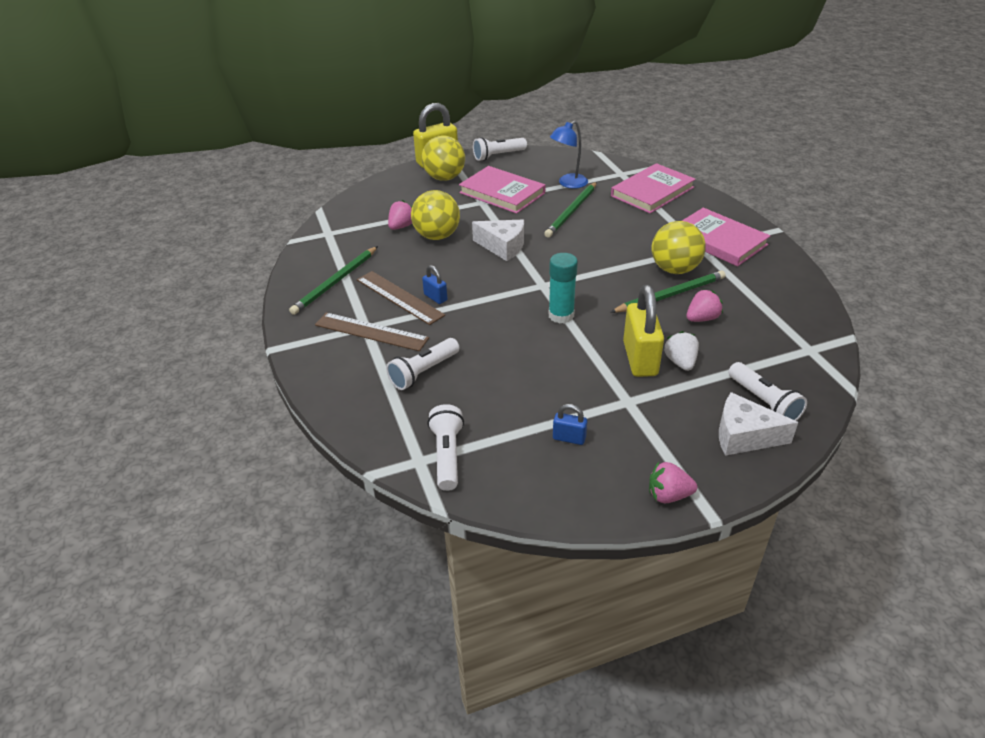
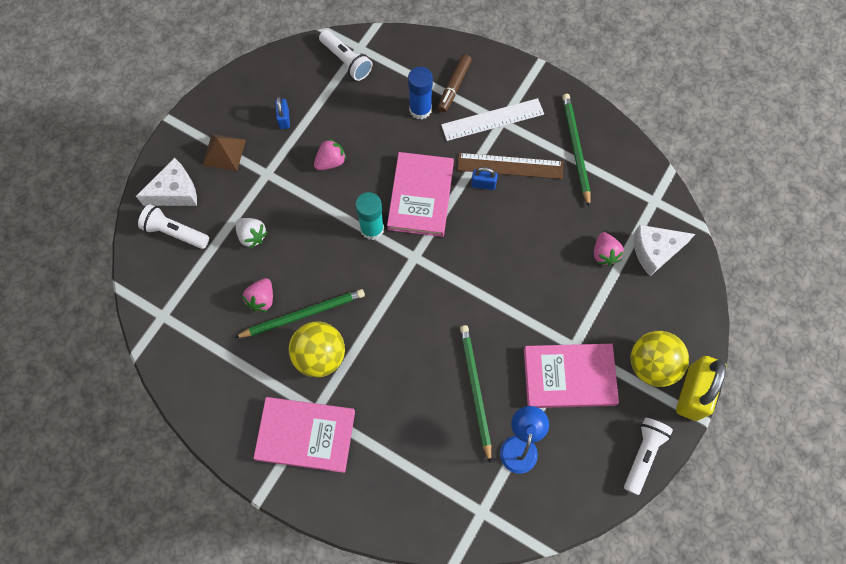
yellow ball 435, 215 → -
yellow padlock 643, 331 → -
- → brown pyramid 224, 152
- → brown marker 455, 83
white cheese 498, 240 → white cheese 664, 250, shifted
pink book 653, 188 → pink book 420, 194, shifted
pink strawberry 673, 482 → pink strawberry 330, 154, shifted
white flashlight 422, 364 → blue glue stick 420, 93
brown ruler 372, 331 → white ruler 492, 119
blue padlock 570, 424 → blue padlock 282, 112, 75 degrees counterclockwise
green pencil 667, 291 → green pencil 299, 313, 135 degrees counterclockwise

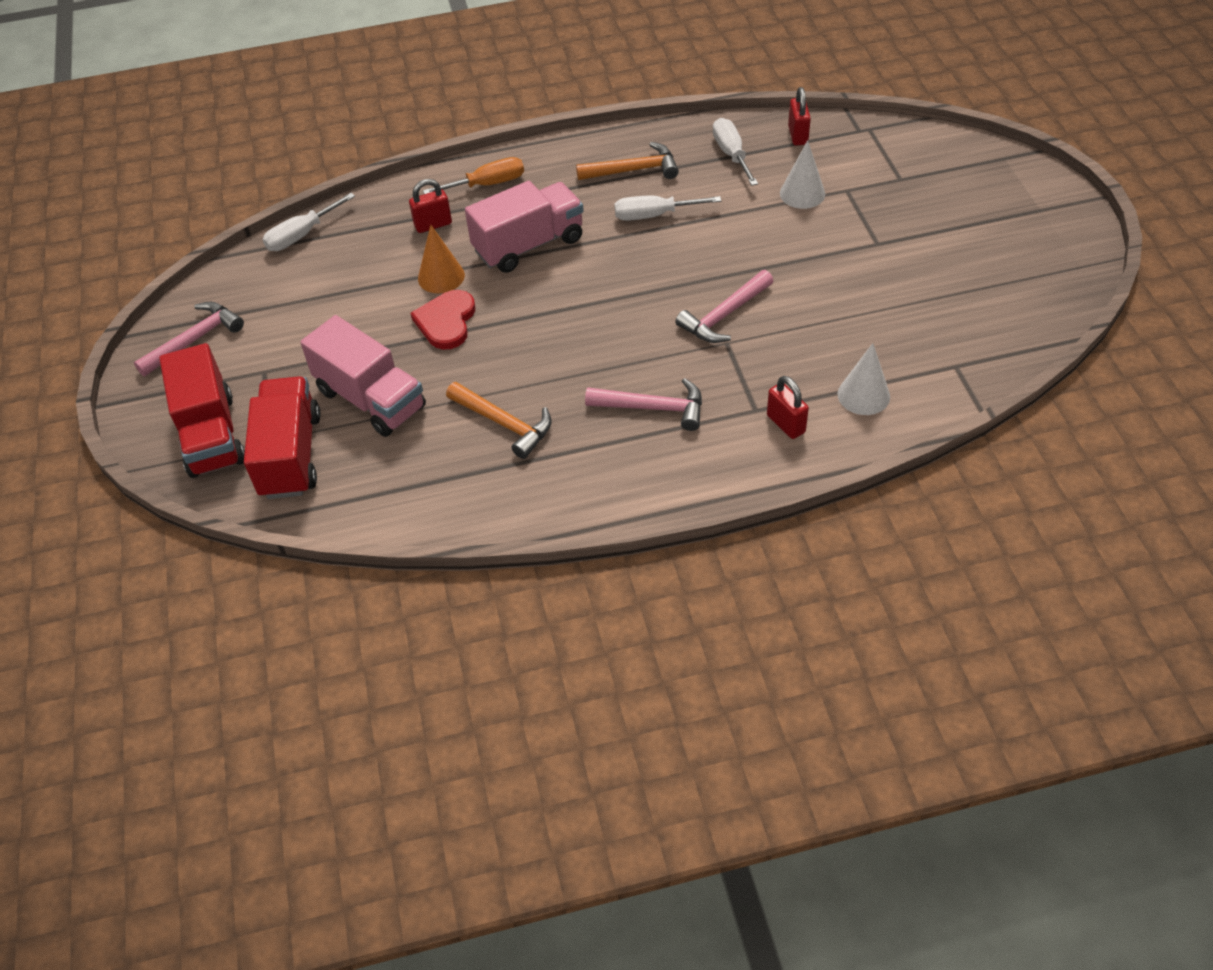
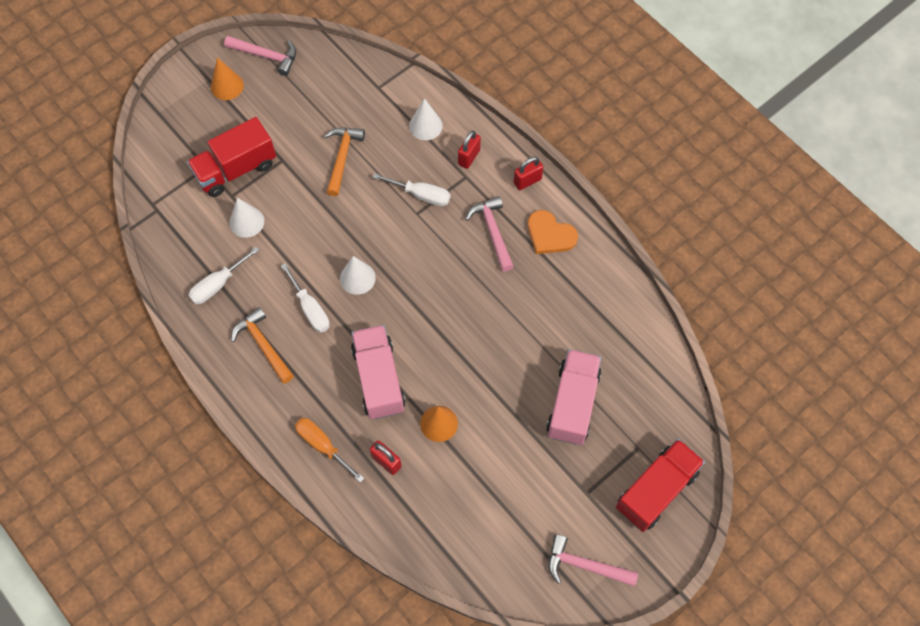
red heart 442, 320 → -
- → orange cone 227, 79
- → white cone 358, 275
- → orange heart 553, 232
red truck 282, 437 → red truck 231, 157, shifted
white screwdriver 309, 222 → white screwdriver 411, 189, shifted
orange hammer 499, 420 → orange hammer 344, 162, shifted
pink hammer 724, 306 → pink hammer 260, 56, shifted
red padlock 799, 116 → red padlock 528, 173, shifted
pink truck 524, 227 → pink truck 378, 372, 45 degrees clockwise

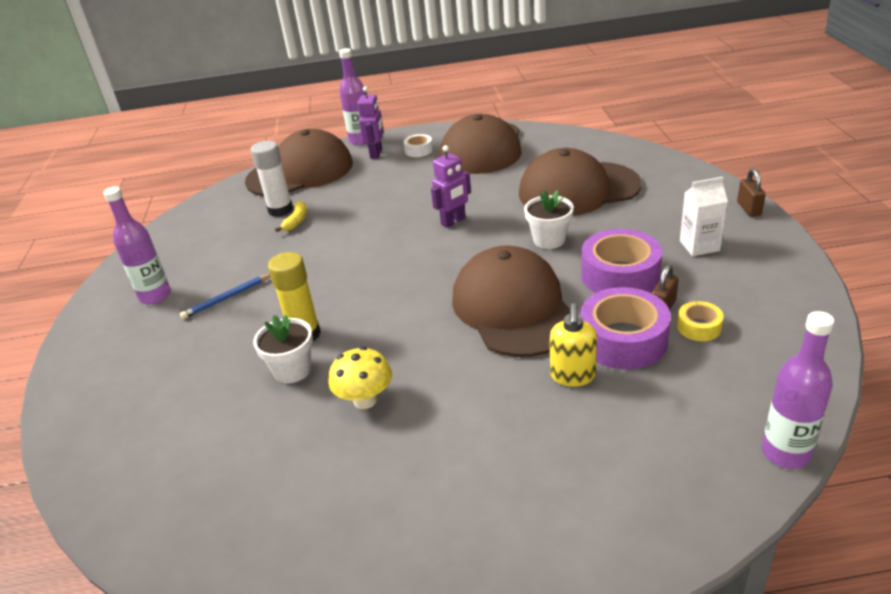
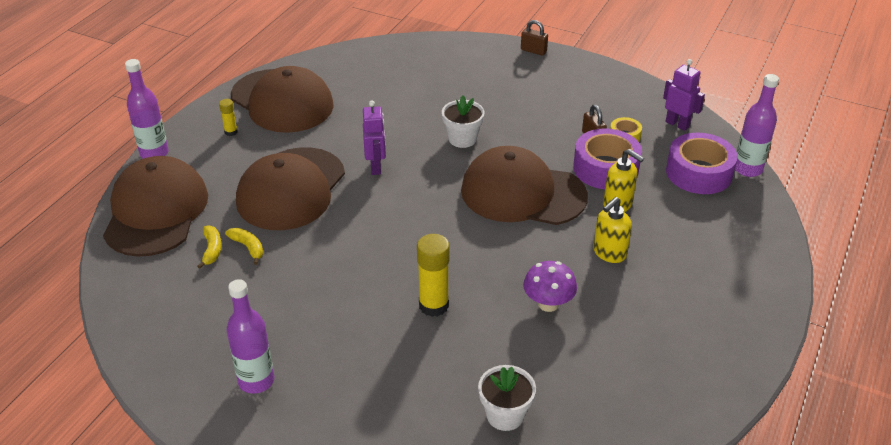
blue pencil 225, 296 → -
white carton 704, 216 → -
- → yellow soap dispenser 612, 230
white flower pot 283, 349 → white flower pot 507, 398, shifted
purple robot 370, 122 → purple robot 684, 95, shifted
brown cap 580, 182 → brown cap 290, 188, shifted
purple tape 621, 261 → purple tape 702, 163, shifted
white glue stick 272, 179 → yellow banana 209, 247
white tape 418, 145 → yellow glue stick 228, 117
yellow mushroom 360, 378 → purple mushroom 550, 286

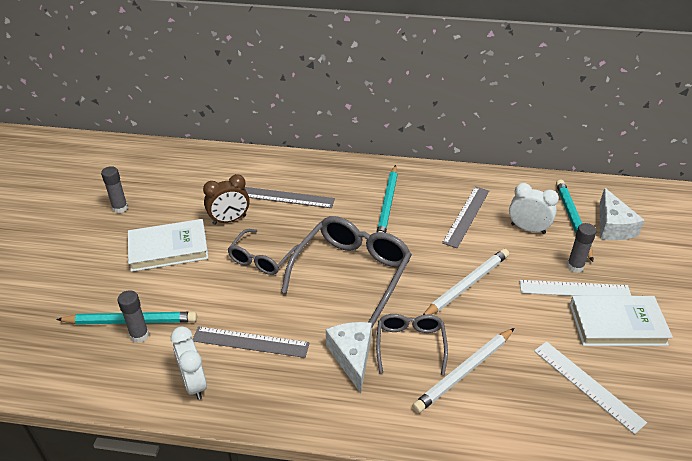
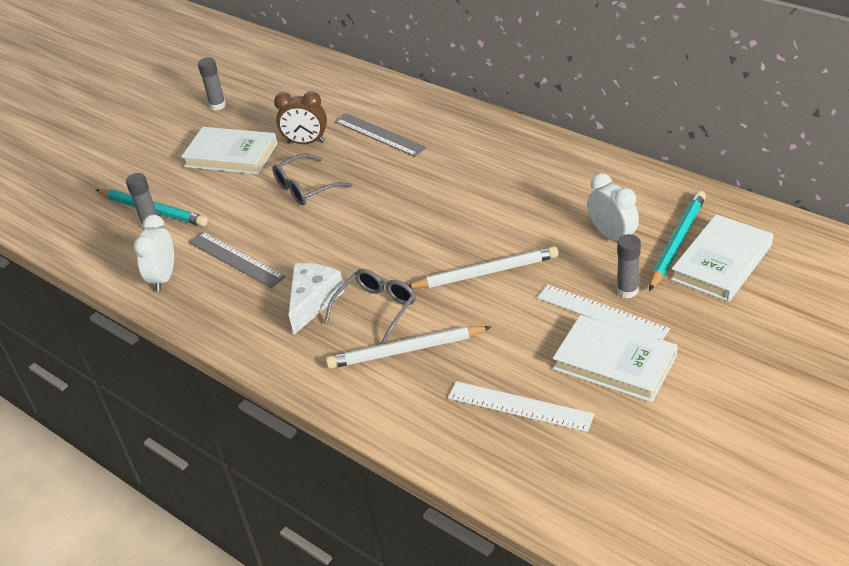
grey glasses 346, 271 → -
turquoise pencil 387, 199 → -
grey ruler 465, 217 → -
white cheese 622, 214 → white book 722, 258
white ruler 590, 387 → white ruler 521, 406, 60 degrees counterclockwise

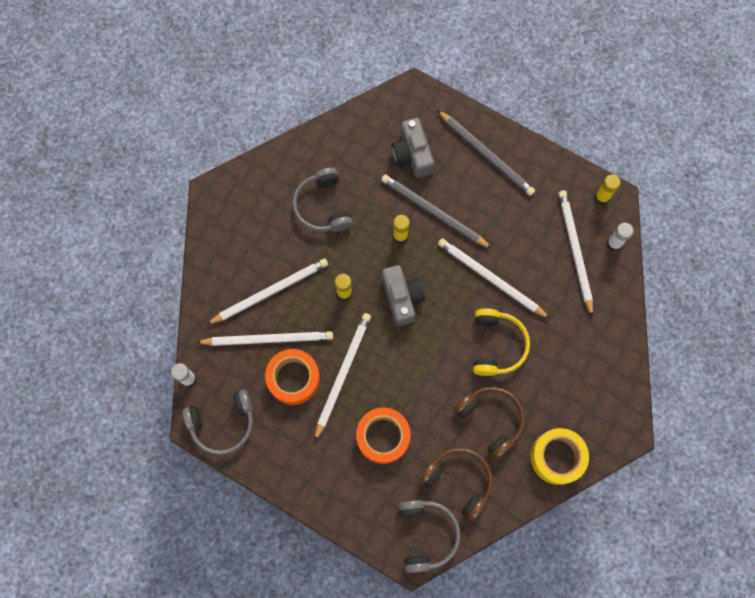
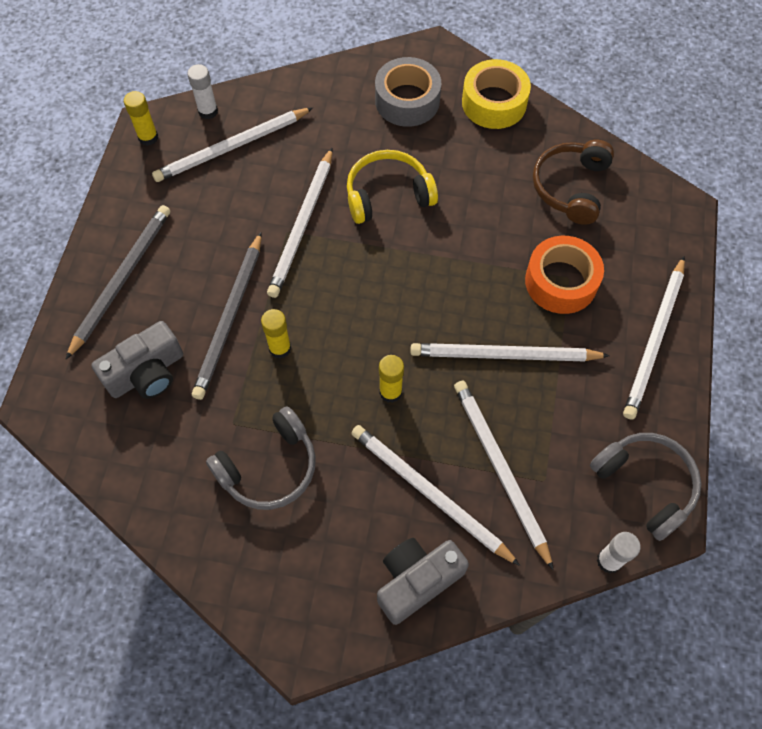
orange tape 292, 377 → -
grey headphones 429, 536 → -
brown headphones 489, 423 → -
- → grey tape 408, 92
- → white pencil 654, 337
grey camera 403, 295 → grey camera 423, 581, shifted

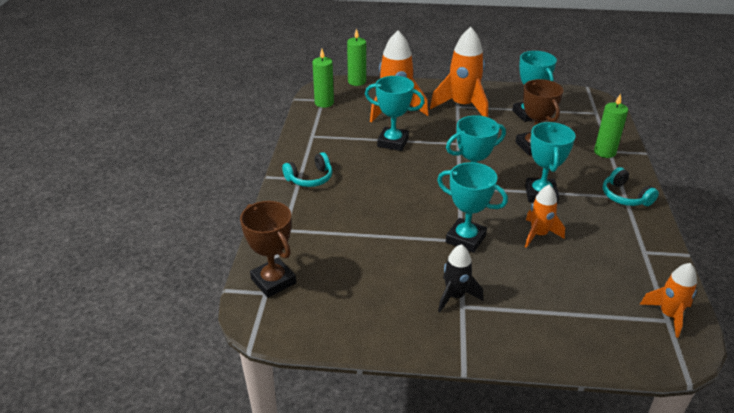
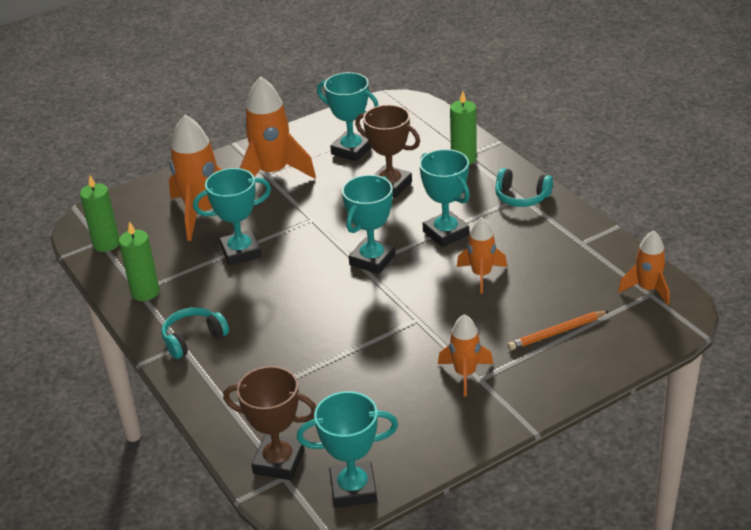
- → orange pencil 558, 330
green candle 356, 57 → green candle 139, 261, shifted
turquoise trophy 472, 207 → turquoise trophy 347, 449, shifted
black rocket 460, 278 → orange rocket 465, 355
turquoise headphones 307, 169 → turquoise headphones 195, 333, 150 degrees counterclockwise

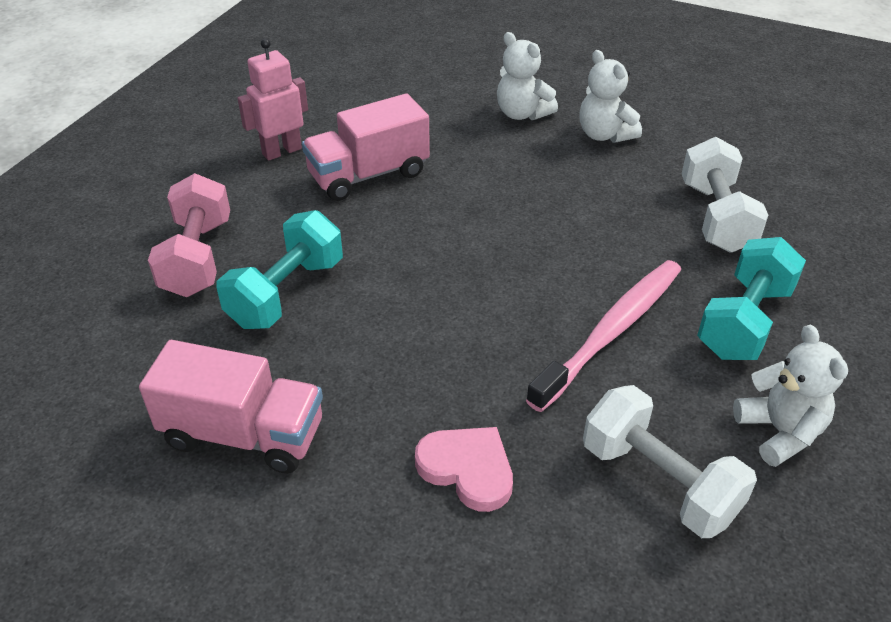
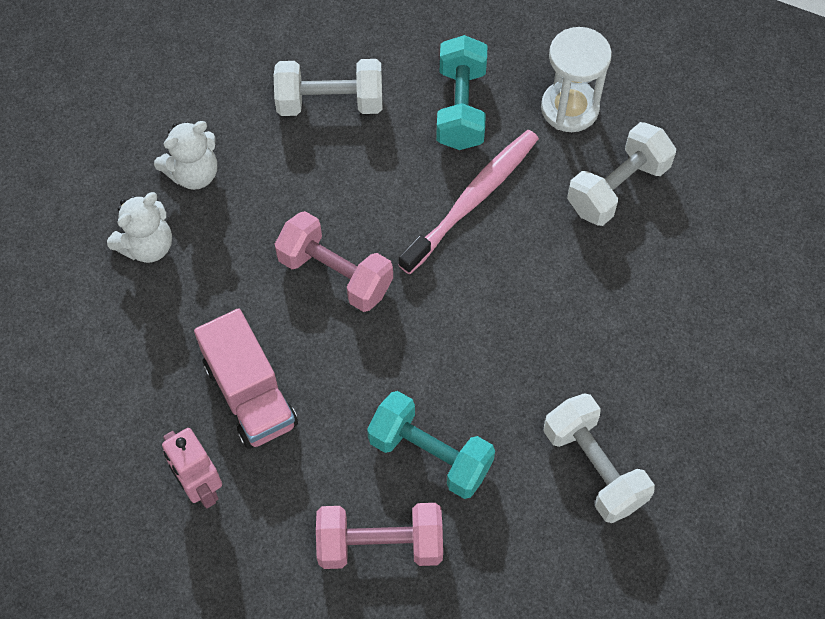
pink heart 464, 469 → -
- → pink dumbbell 334, 261
pink truck 231, 407 → white dumbbell 599, 458
white teddy bear 790, 396 → white hourglass 576, 79
pink toothbrush 603, 336 → pink toothbrush 468, 202, 90 degrees clockwise
turquoise dumbbell 751, 298 → turquoise dumbbell 461, 92, 60 degrees clockwise

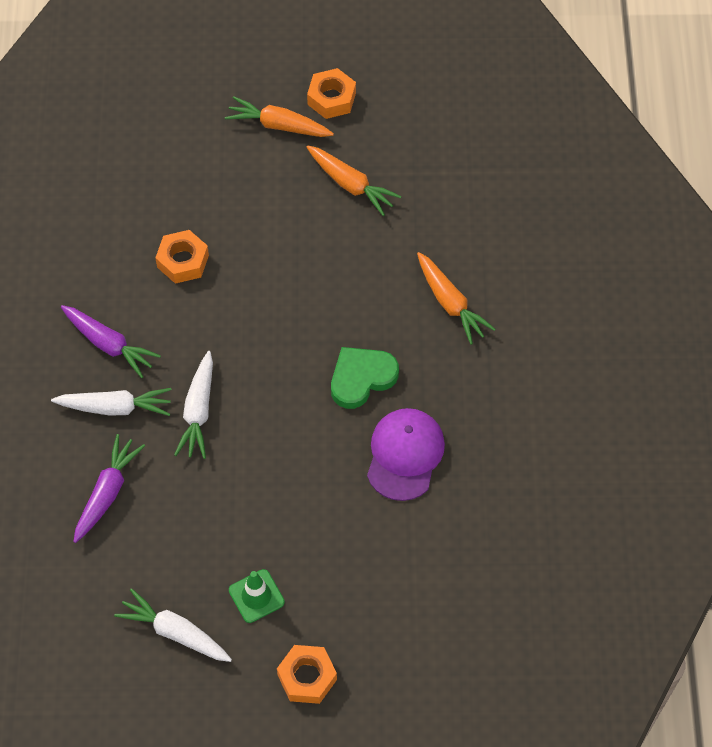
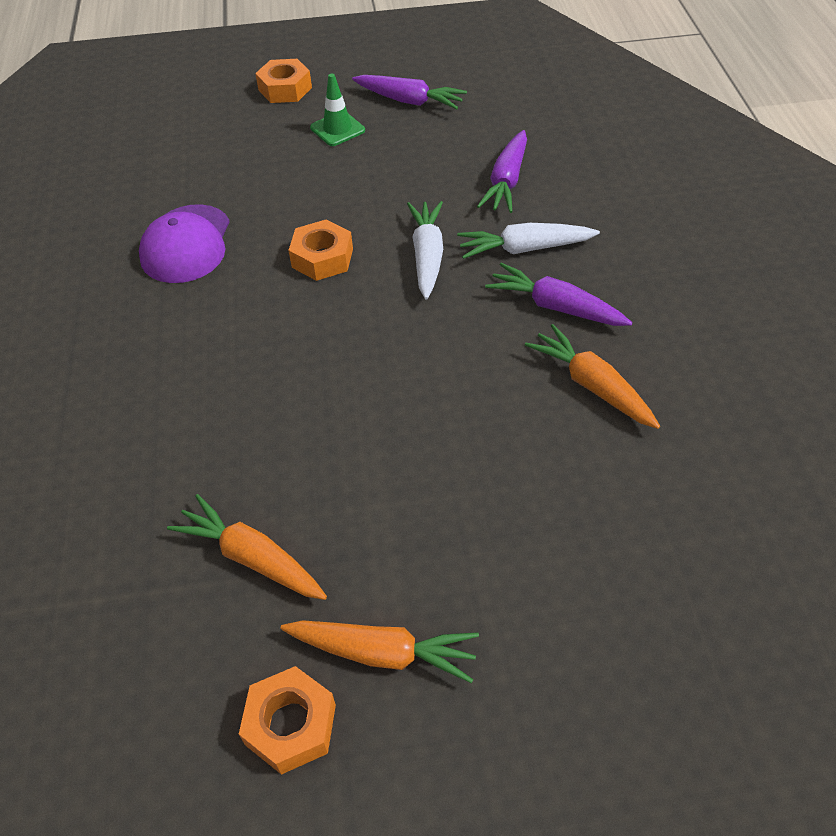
green heart 365, 378 → -
orange nut 182, 257 → orange nut 320, 250, shifted
orange carrot 456, 298 → orange carrot 592, 376, shifted
white carrot 173, 625 → purple carrot 409, 92

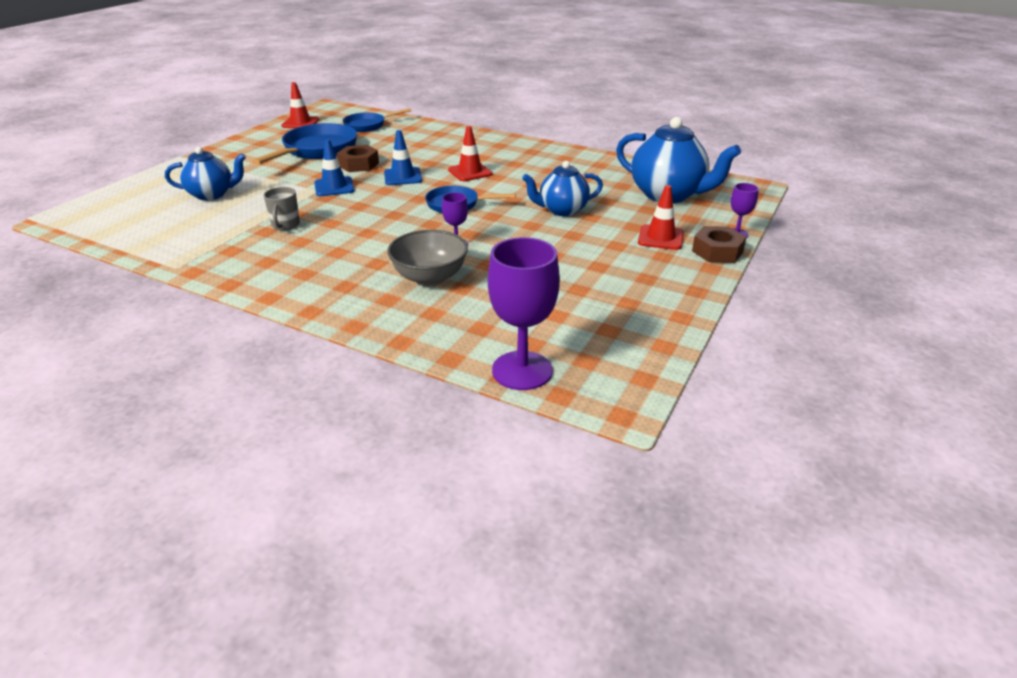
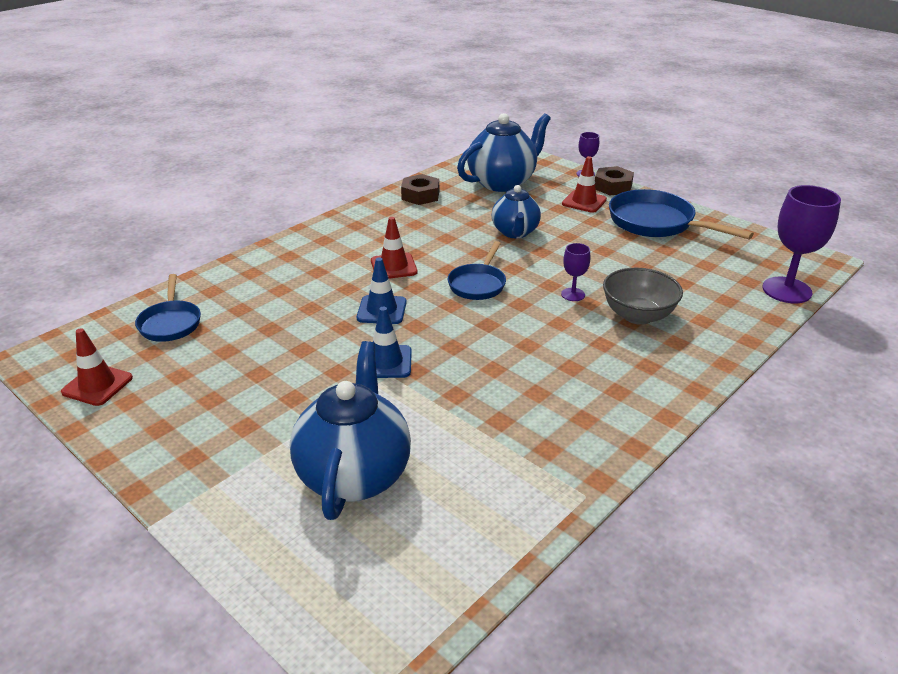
grey mug 281, 209 → -
blue pan 304, 144 → blue pan 681, 214, shifted
brown nut 357, 158 → brown nut 420, 189, shifted
blue teapot 205, 173 → blue teapot 350, 430, x1.58

